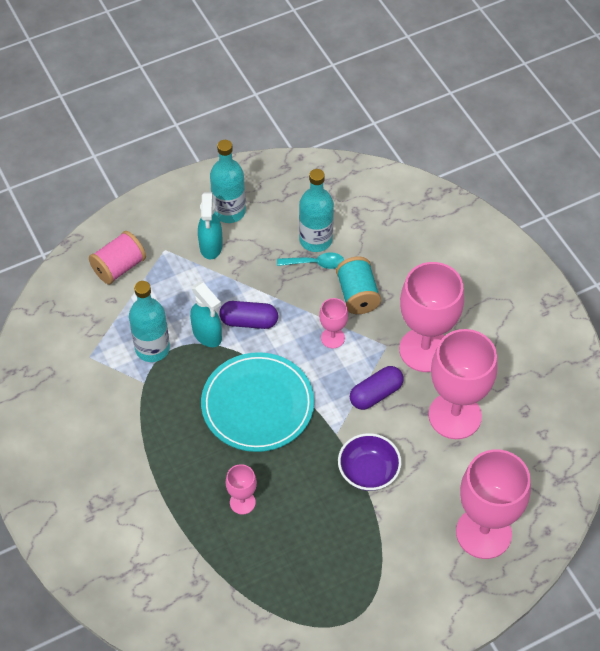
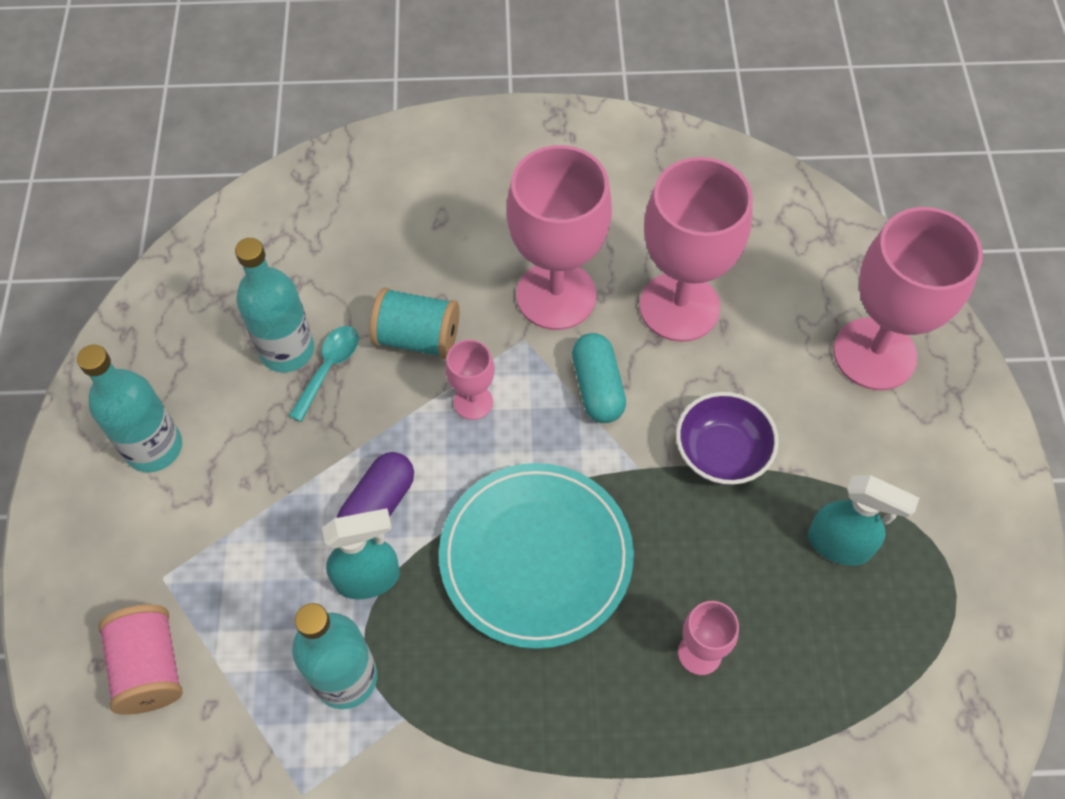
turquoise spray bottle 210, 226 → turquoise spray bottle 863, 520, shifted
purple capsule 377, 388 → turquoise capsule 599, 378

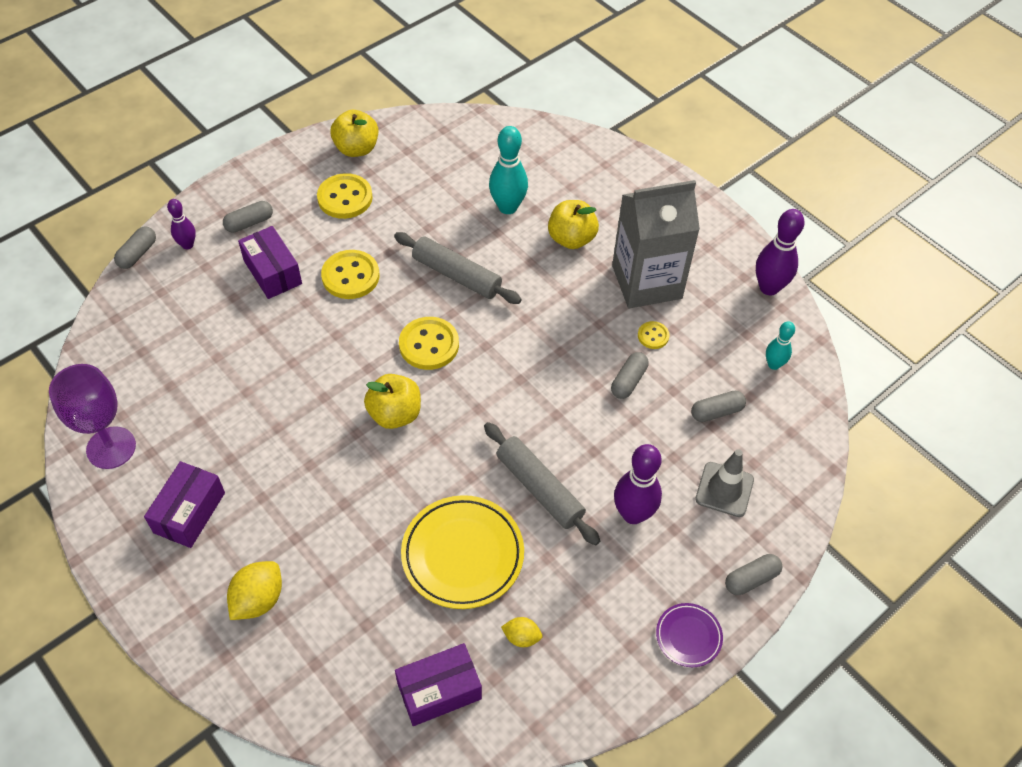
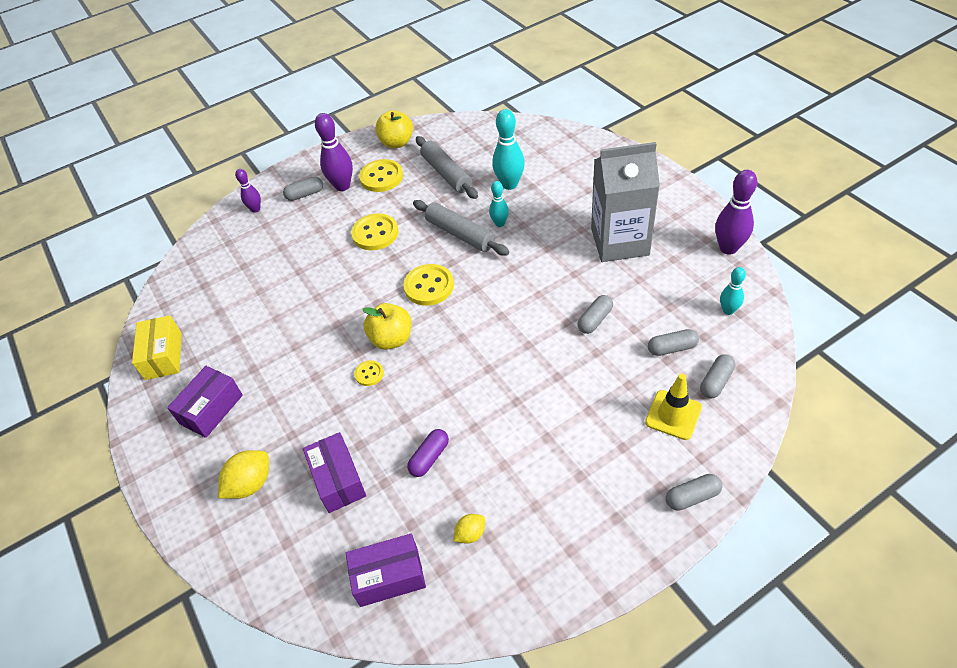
yellow apple 573, 224 → -
purple plate 689, 635 → -
- → turquoise bowling pin 499, 204
grey capsule 135, 248 → grey capsule 717, 376, shifted
purple box 270, 262 → purple box 334, 472, shifted
grey rolling pin 542, 483 → grey rolling pin 447, 167, shifted
purple bowling pin 638, 484 → purple bowling pin 334, 152, shifted
yellow button 654, 335 → yellow button 369, 373, shifted
purple goblet 92, 416 → yellow box 157, 347
yellow plate 462, 552 → purple capsule 428, 453
grey traffic cone 724, 483 → yellow traffic cone 673, 406
yellow lemon 521, 632 → yellow lemon 469, 529, 60 degrees counterclockwise

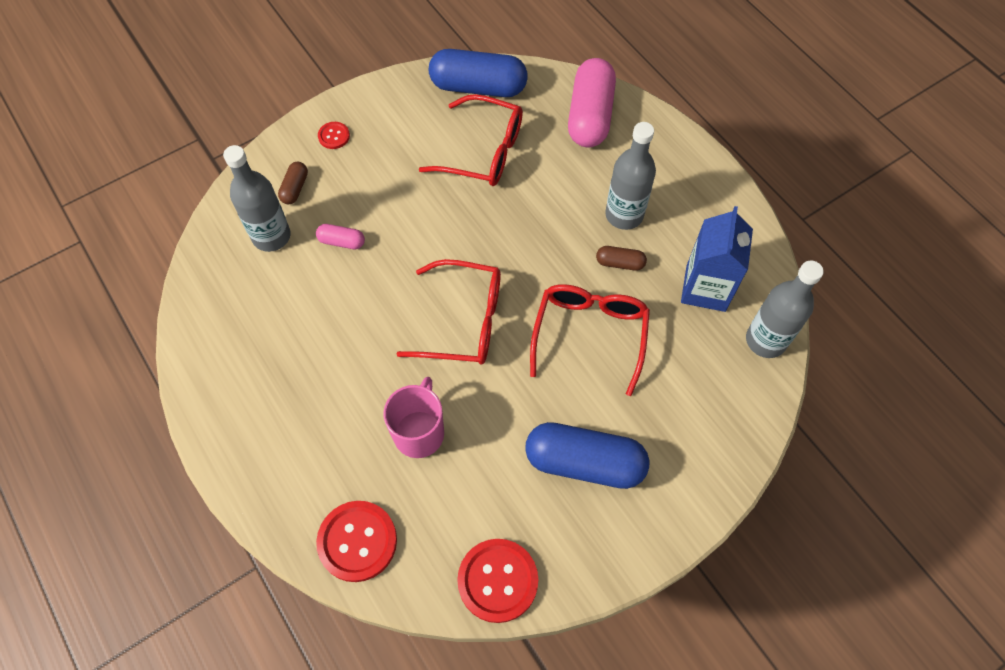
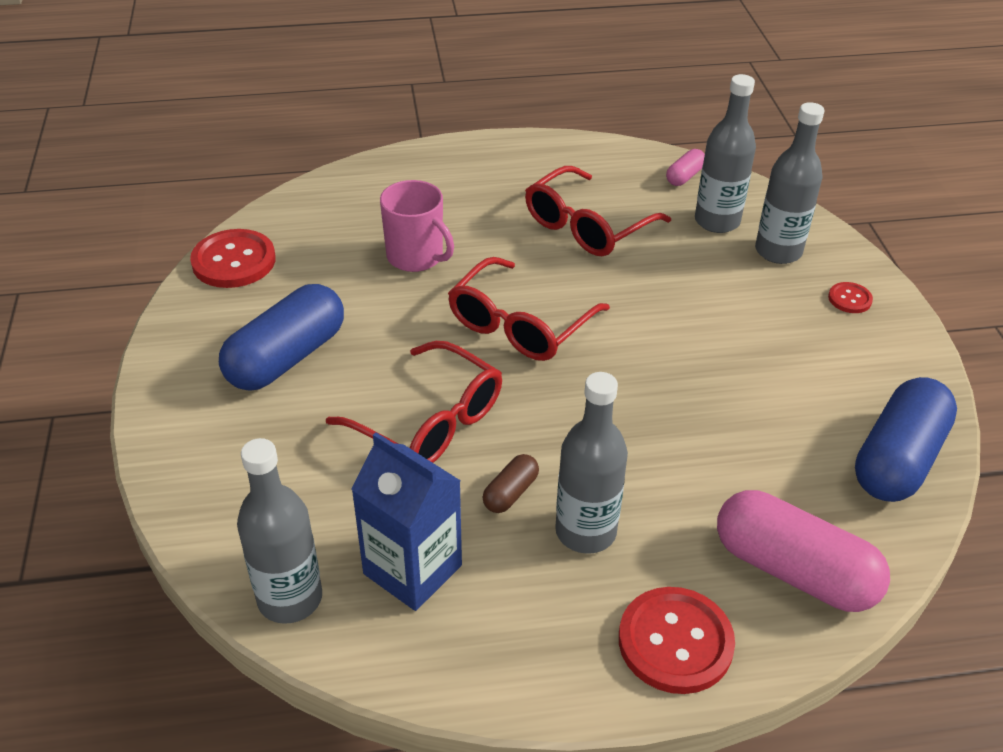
pink capsule 340, 236 → pink capsule 685, 167, shifted
red button 356, 541 → red button 677, 640, shifted
red glasses 471, 140 → red glasses 598, 211, shifted
brown capsule 293, 183 → grey bottle 790, 183

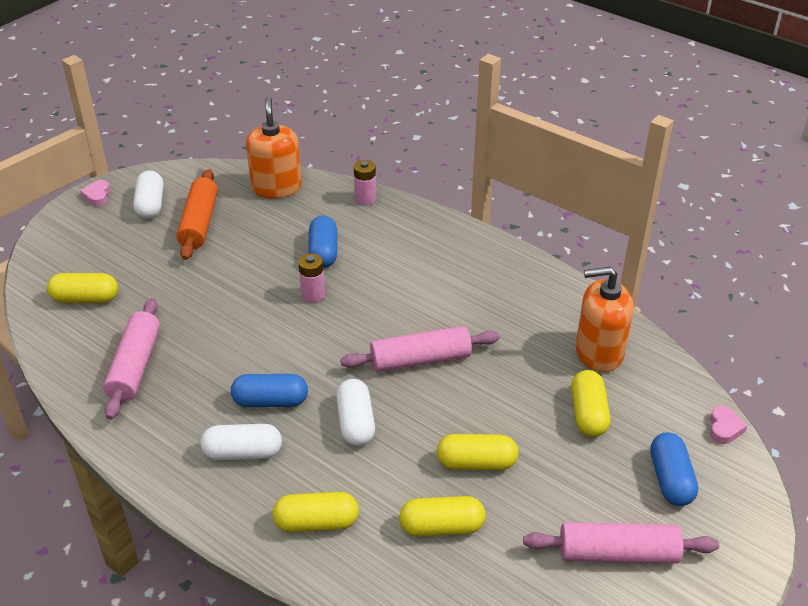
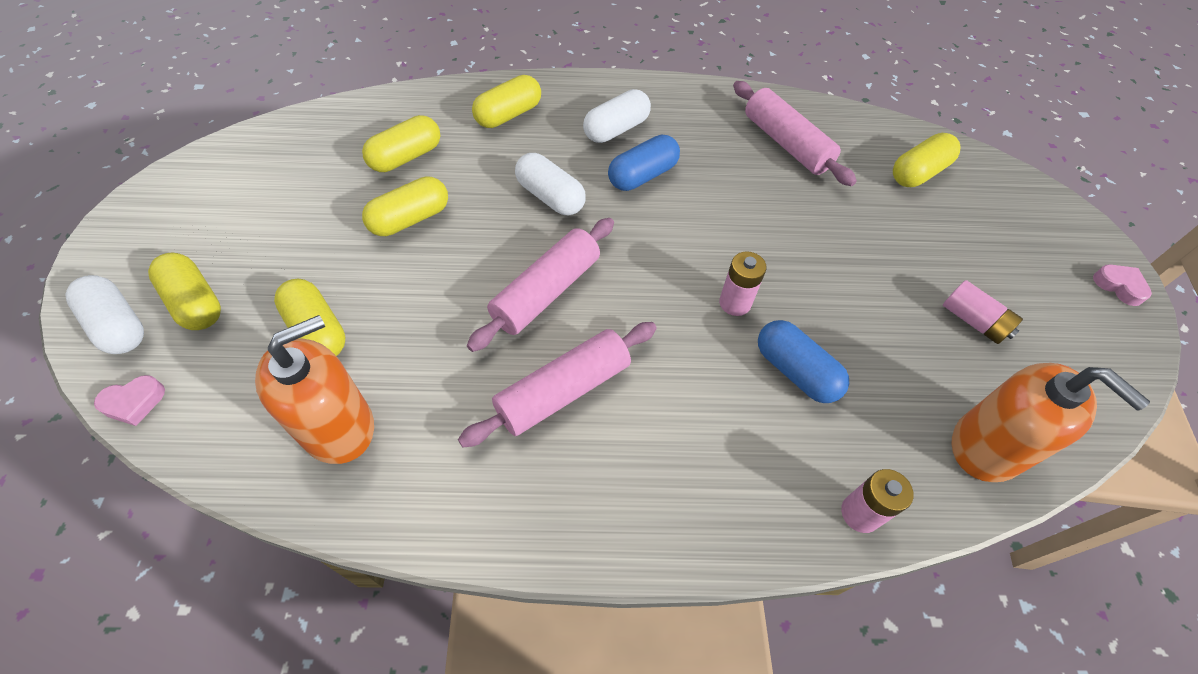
white capsule 148, 194 → white capsule 104, 314, shifted
pink rolling pin 621, 542 → pink rolling pin 557, 384, shifted
orange rolling pin 197, 214 → pink battery 983, 312
blue capsule 674, 469 → yellow capsule 184, 291
pink heart 729, 425 → pink heart 129, 400, 90 degrees counterclockwise

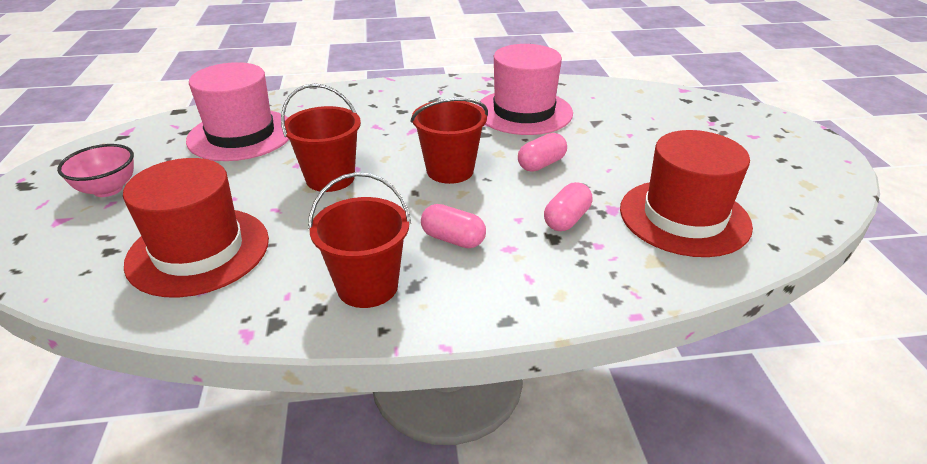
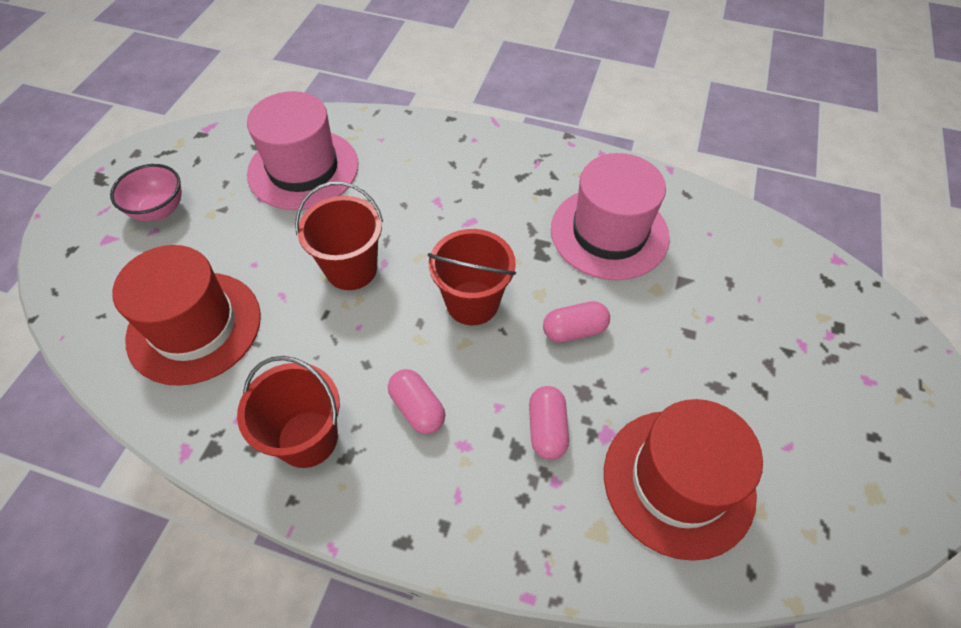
pink capsule 568, 206 → pink capsule 549, 423, 60 degrees counterclockwise

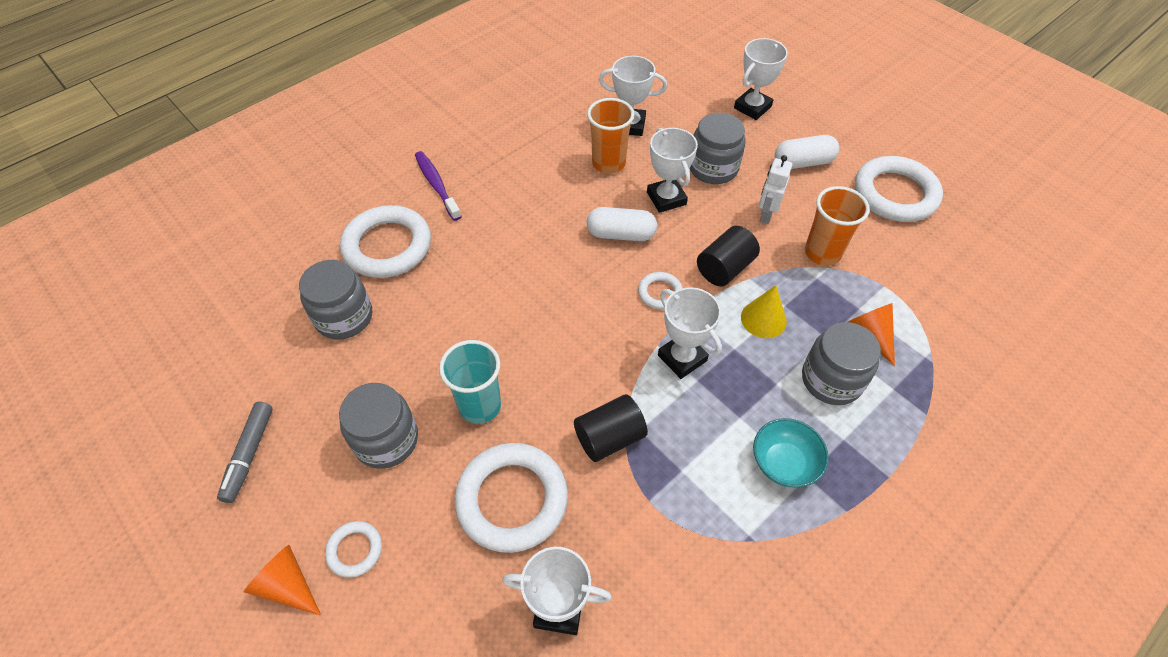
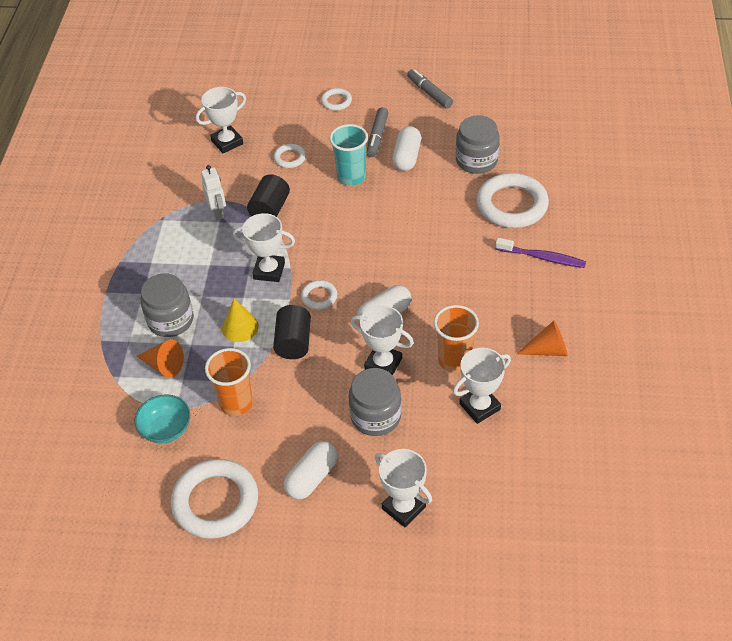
- → white capsule 406, 148
orange cone 282, 580 → orange cone 542, 338, shifted
turquoise bowl 791, 452 → turquoise bowl 162, 418, shifted
white robot 775, 189 → white robot 213, 192, shifted
grey jar 378, 426 → grey marker 377, 132
white trophy 761, 79 → white trophy 403, 488, 45 degrees counterclockwise
white ring 511, 498 → white ring 289, 156, x0.48

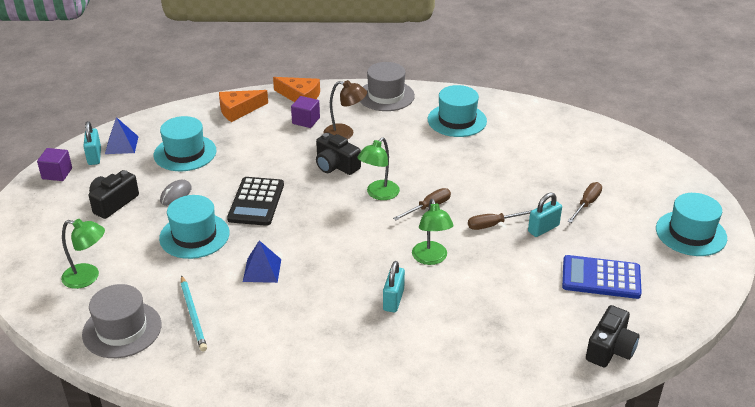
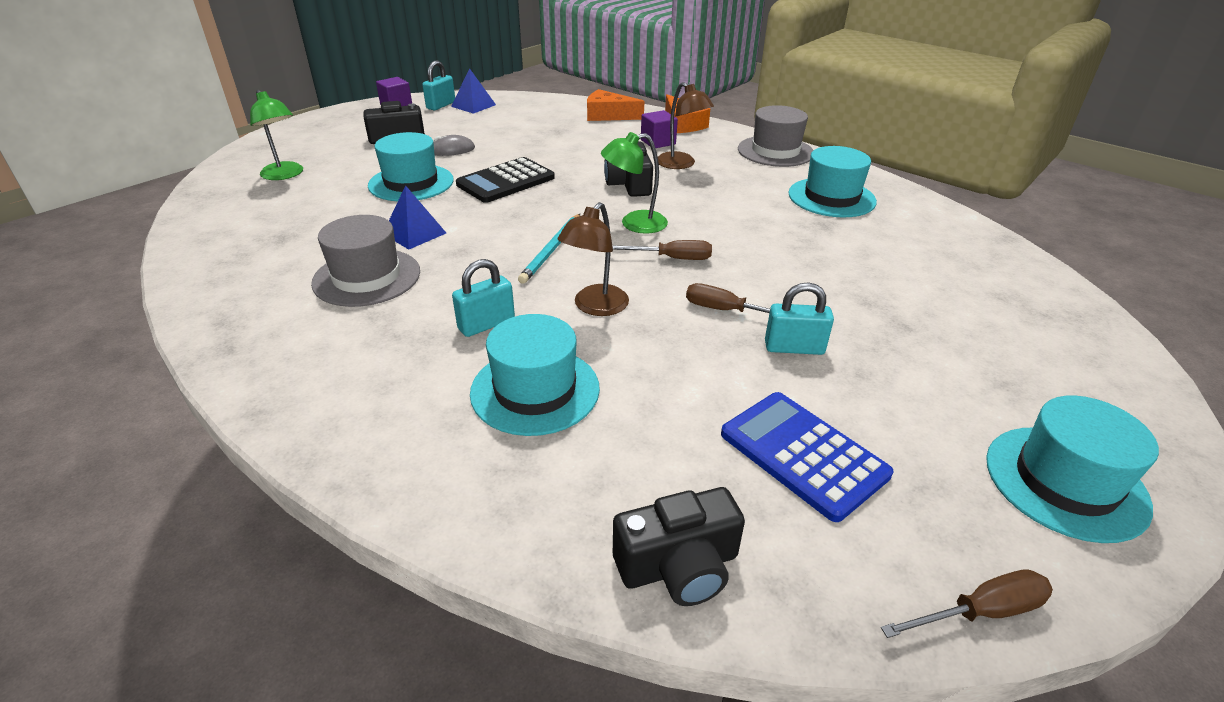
grey hat 121, 321 → grey hat 365, 261, shifted
turquoise hat 185, 143 → turquoise hat 535, 375, shifted
turquoise pencil 194, 313 → turquoise pencil 549, 249, shifted
brown screwdriver 585, 202 → brown screwdriver 967, 603, shifted
green lamp 433, 232 → brown lamp 593, 259

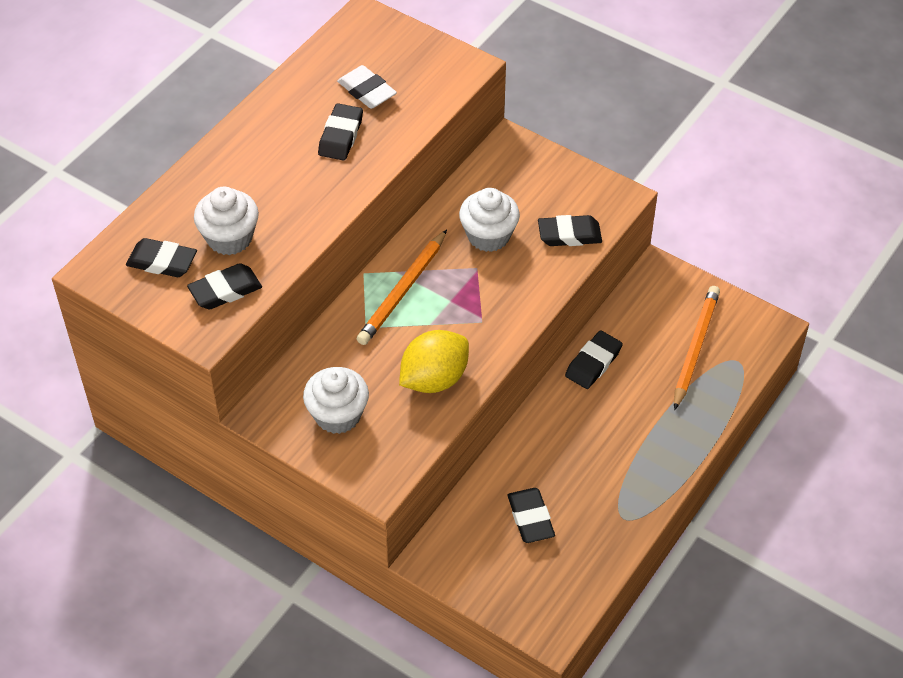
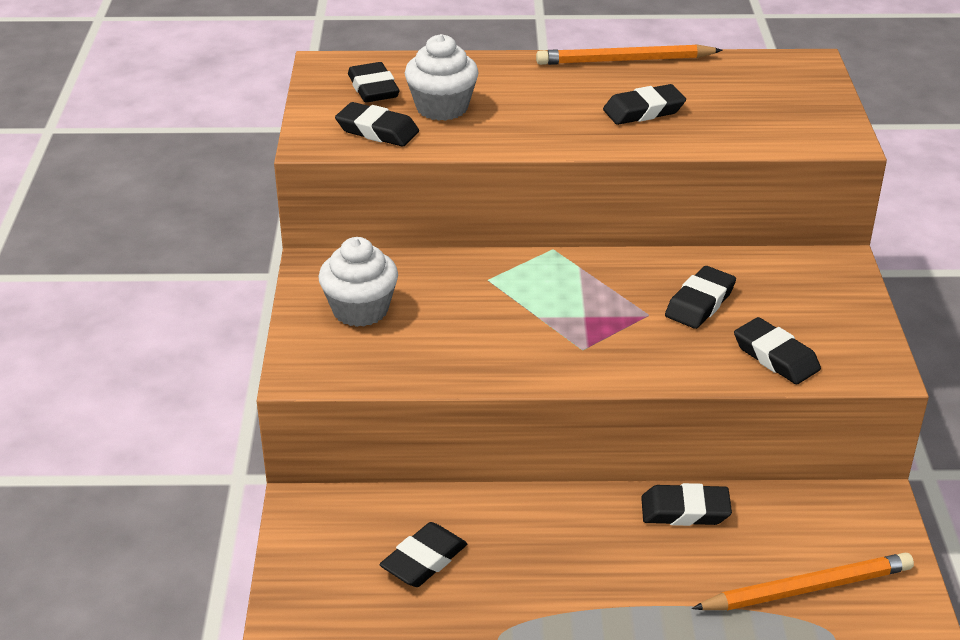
white eraser 367, 87 → -
yellow lemon 434, 361 → -
orange pencil 402, 287 → orange pencil 629, 54, shifted
white cupcake 489, 220 → black eraser 700, 297

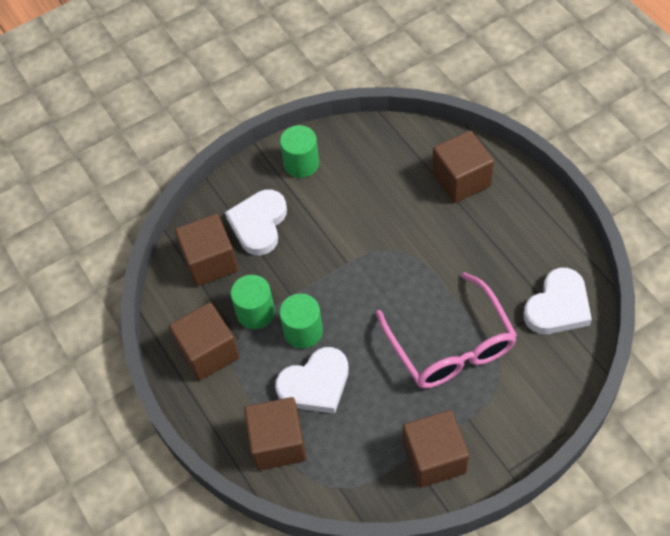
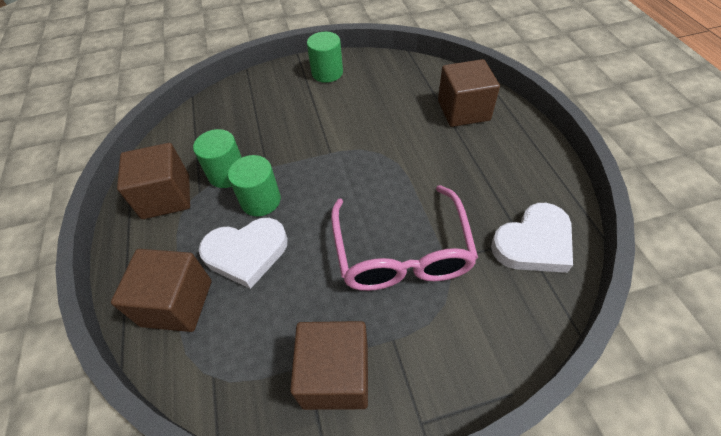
brown cube 206, 250 → -
white heart 256, 222 → -

